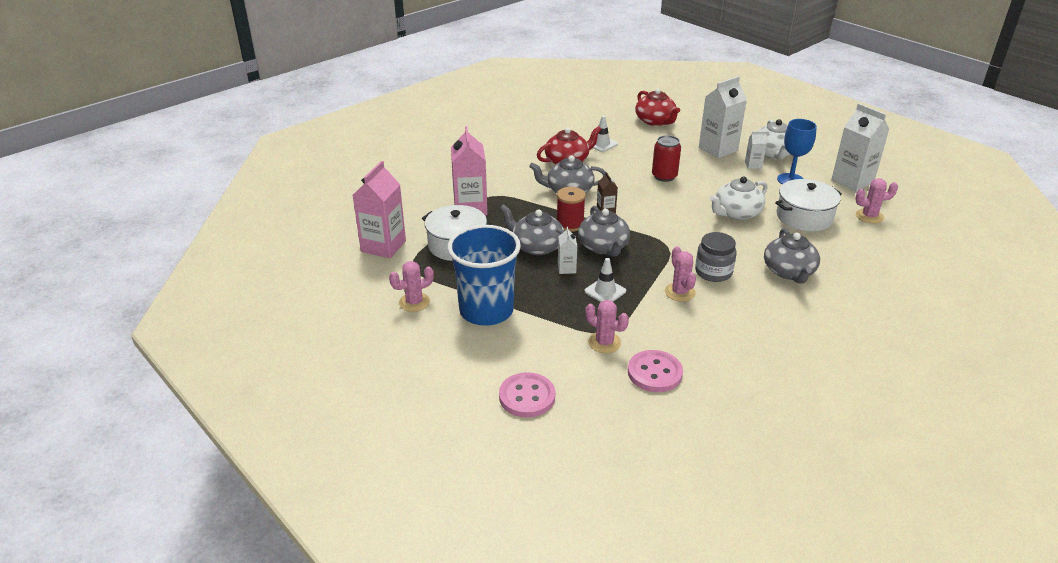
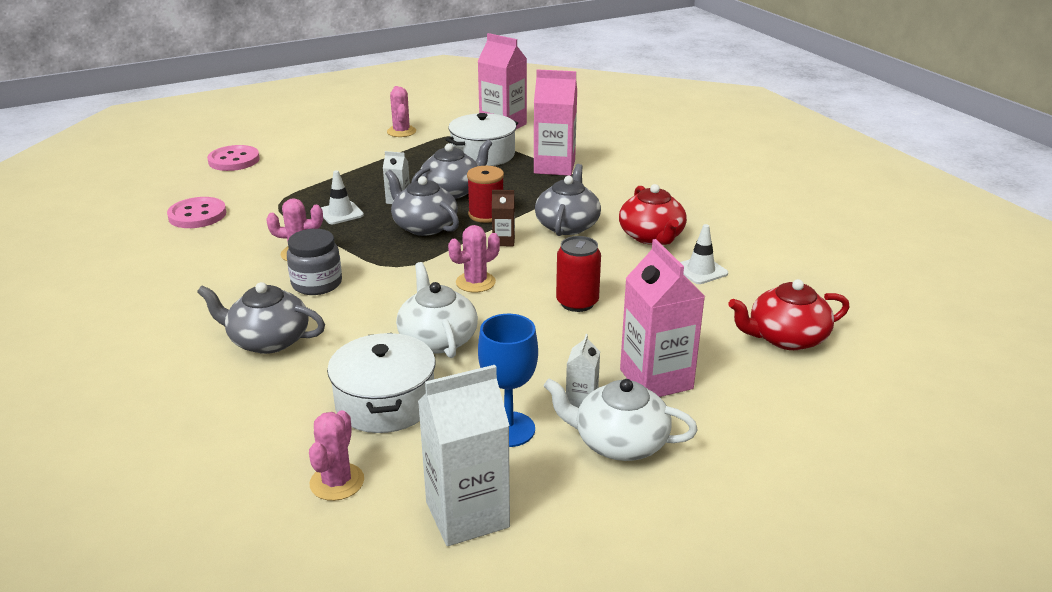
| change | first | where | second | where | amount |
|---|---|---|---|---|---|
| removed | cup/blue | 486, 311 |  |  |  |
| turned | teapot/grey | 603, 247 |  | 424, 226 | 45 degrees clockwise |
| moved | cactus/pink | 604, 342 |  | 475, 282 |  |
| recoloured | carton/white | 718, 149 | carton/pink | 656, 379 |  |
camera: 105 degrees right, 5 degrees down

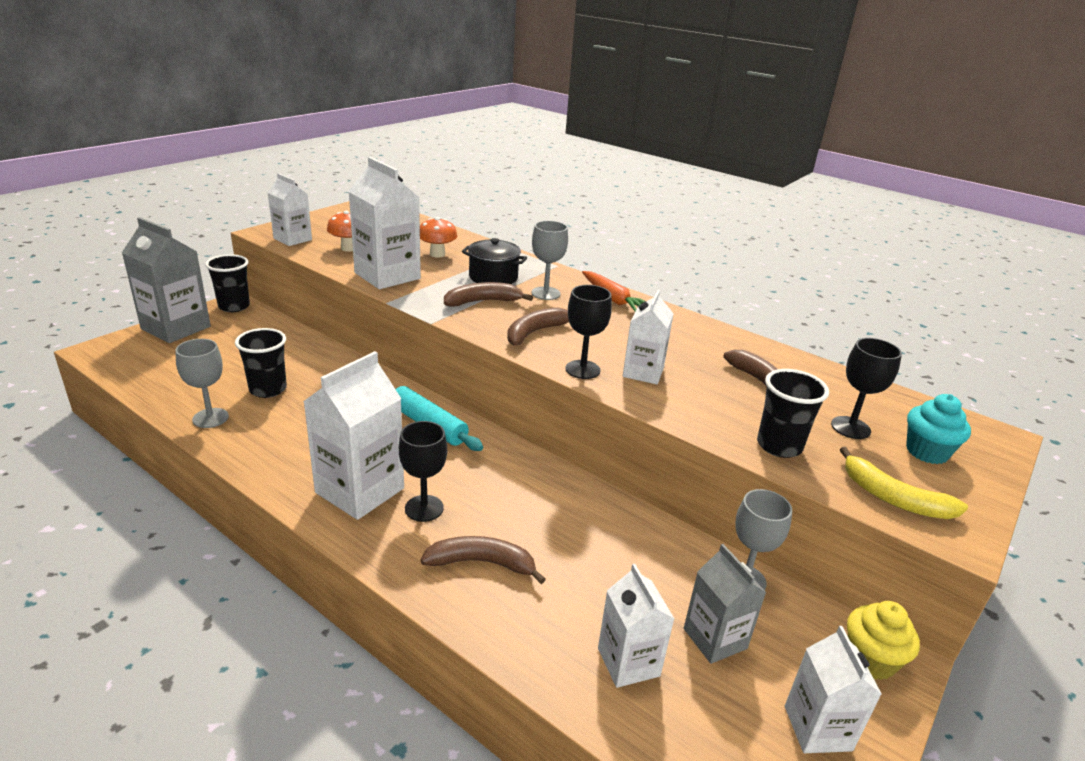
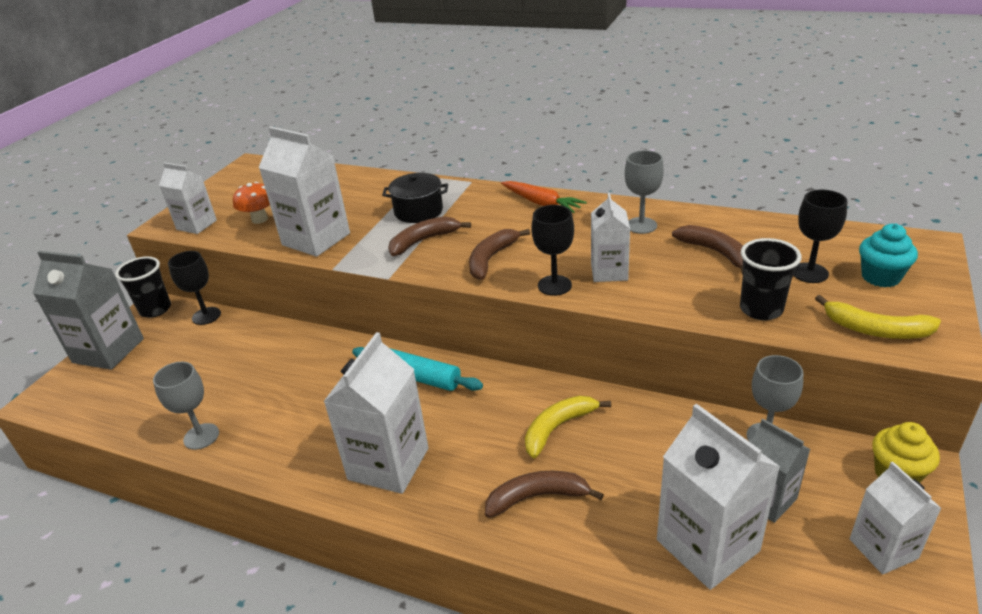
| change | first | where | second | where | amount |
|---|---|---|---|---|---|
| removed | cup/black | 268, 389 |  |  |  |
| moved | goblet/black | 424, 508 |  | 206, 316 |  |
| removed | mushroom/orange | 437, 254 |  |  |  |
| moved | goblet/grey | 546, 293 |  | 641, 225 |  |
| resized | carton/white | 628, 662 |  | 707, 545 | x1.64 |
| added |  |  | banana/yellow | 558, 427 |  |
camera: 10 degrees left, 5 degrees up

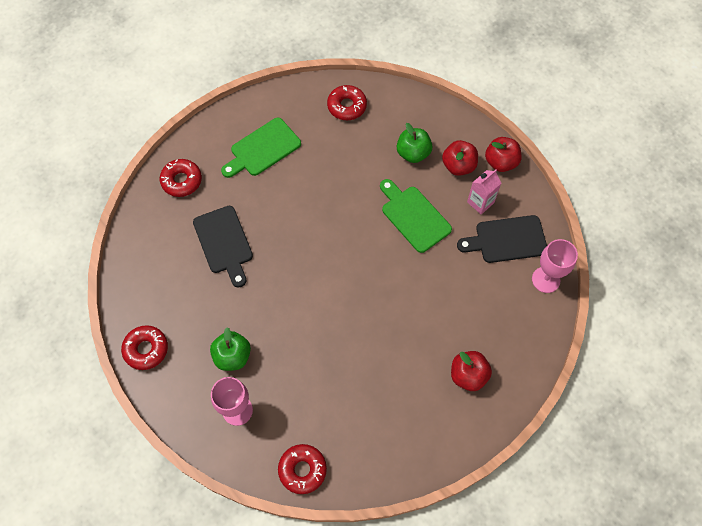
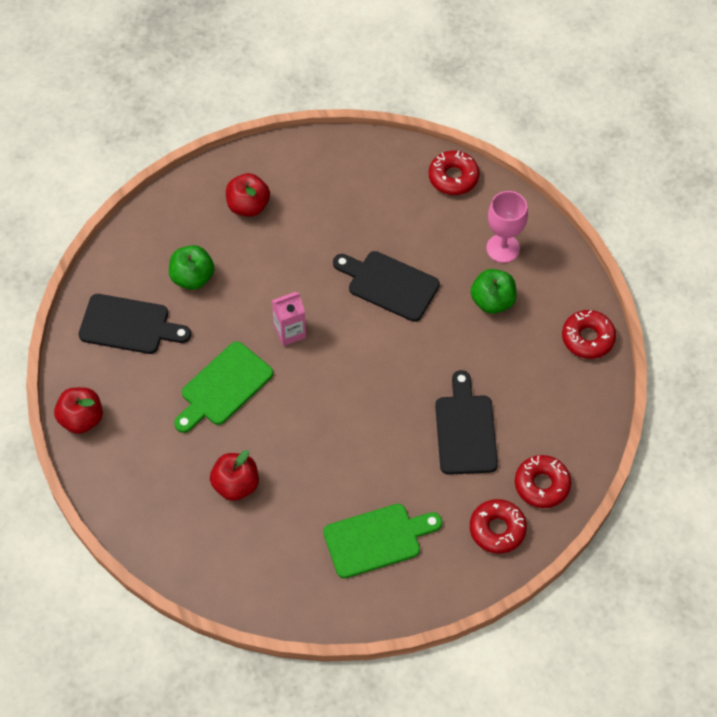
| change | first | where | second | where | amount |
|---|---|---|---|---|---|
| moved | donut/red | 347, 106 |  | 542, 485 |  |
| turned | cutting board/green | 413, 216 |  | 223, 387 | 60 degrees clockwise |
| moved | apple/green | 413, 153 |  | 192, 277 |  |
| moved | apple/red | 458, 166 |  | 236, 485 |  |
| moved | carton/pink | 480, 202 |  | 290, 332 |  |
| removed | goblet/pink | 546, 279 |  |  |  |
| added |  |  | cutting board/black | 389, 285 |  |
camera: 160 degrees left, 5 degrees down

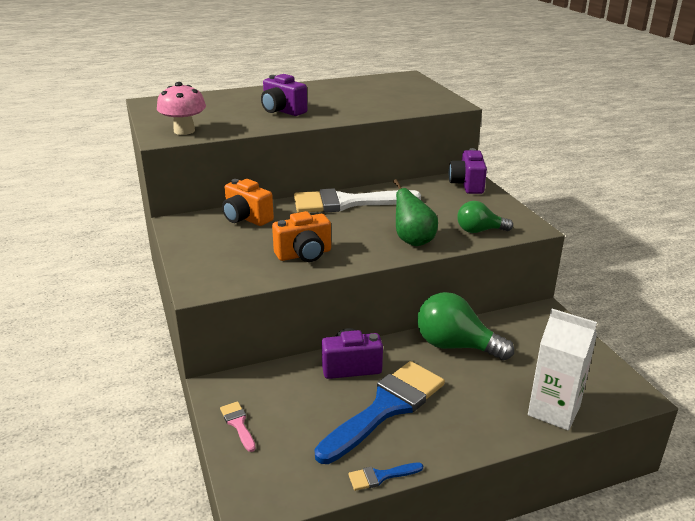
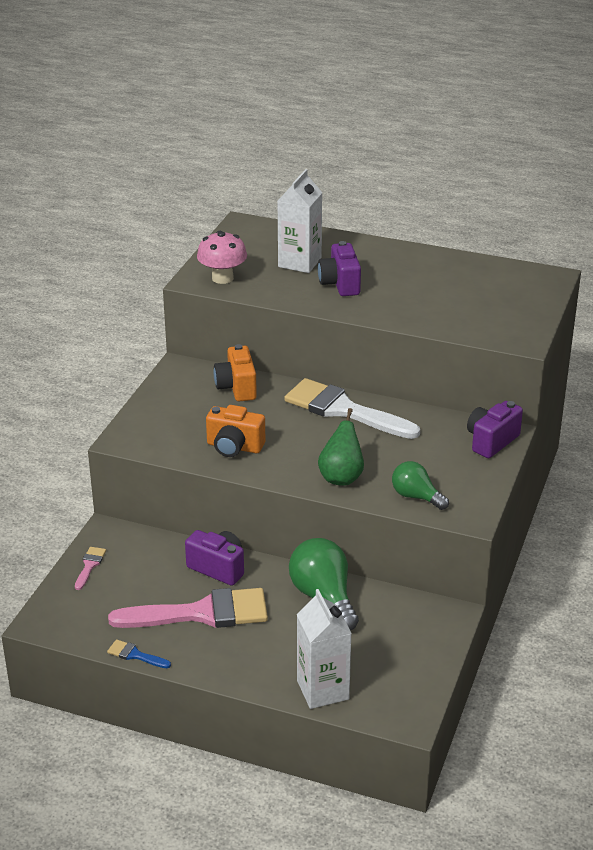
| change | first | where | second | where | amount |
|---|---|---|---|---|---|
| recoloured | brush/blue | 386, 407 | brush/pink | 202, 613 |  |
| added |  |  | carton/white | 299, 262 |  |
camera: 40 degrees right, 5 degrees up

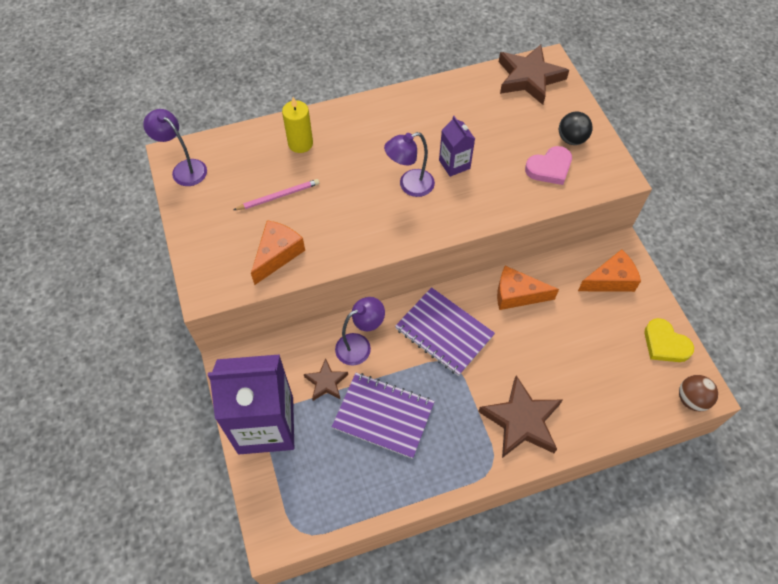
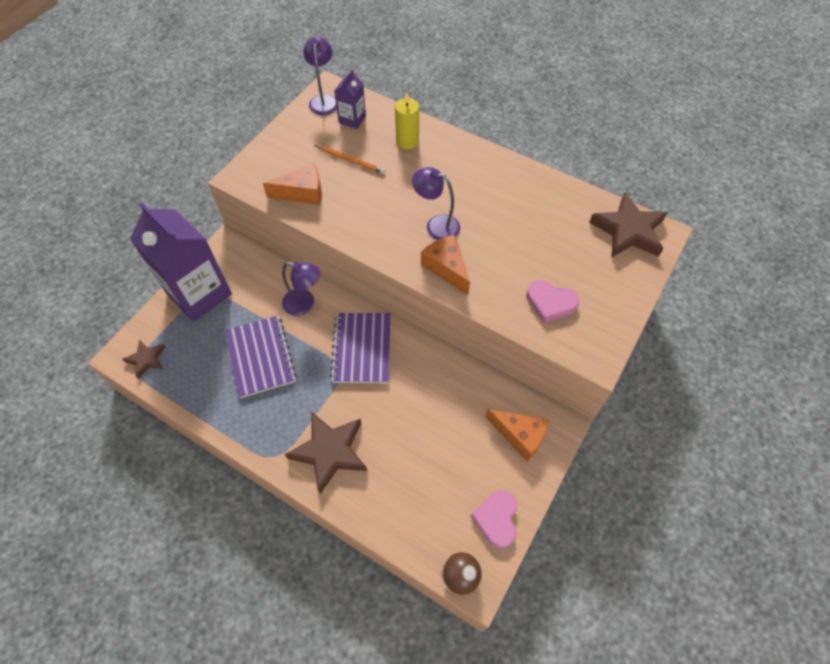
| change | first | where | second | where | amount |
|---|---|---|---|---|---|
| recoloured | pencil/pink | 278, 196 | pencil/orange | 350, 160 |  |
| moved | star/brown | 326, 382 |  | 147, 359 |  |
| moved | carton/purple | 454, 164 |  | 352, 119 |  |
| moved | cheese/orange | 517, 295 |  | 446, 268 |  |
| removed | ball/black | 571, 139 |  |  |  |
| recoloured | heart/yellow | 665, 344 | heart/pink | 496, 519 |  |
camera: 50 degrees right, 0 degrees up

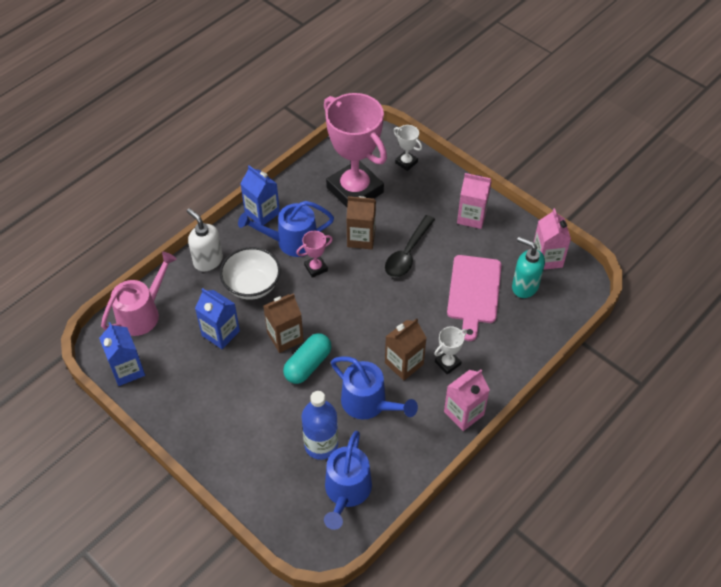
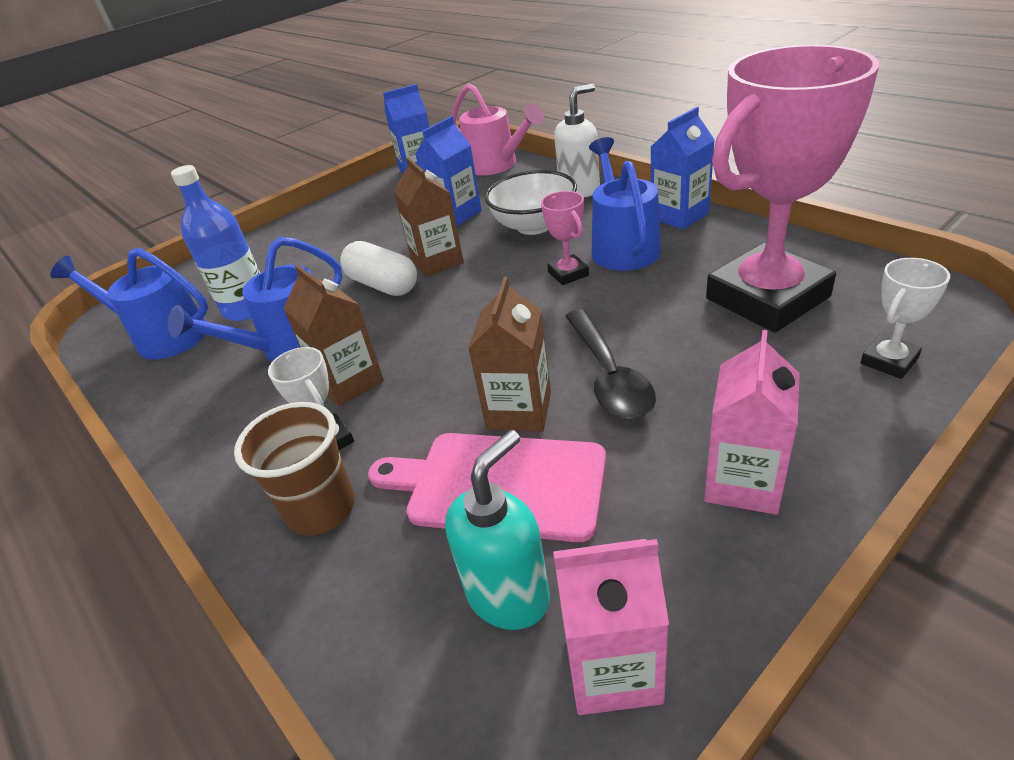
| change | first | where | second | where | amount |
|---|---|---|---|---|---|
| recoloured | capsule/turquoise | 308, 365 | capsule/white | 383, 285 |  |
| moved | carton/brown | 361, 238 |  | 519, 411 |  |
| turned | spoon/black | 407, 253 |  | 609, 375 | 135 degrees counterclockwise |
| removed | carton/pink | 463, 413 |  |  |  |
| added |  |  | cup/brown | 321, 509 |  |
camera: 100 degrees right, 15 degrees down

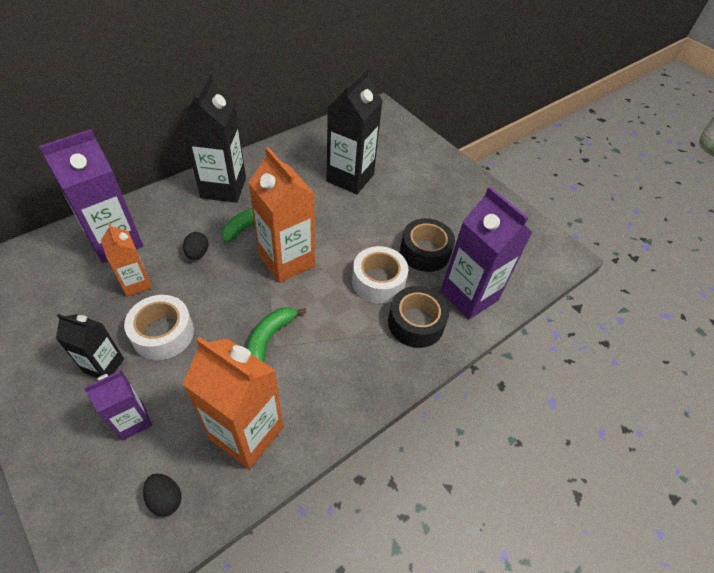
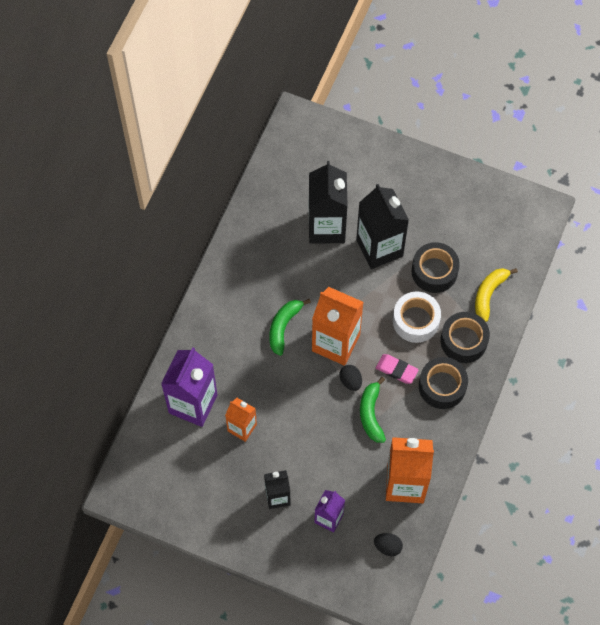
| change | first | where | second | where | amount |
|---|---|---|---|---|---|
| removed | tape/white | 163, 333 |  |  |  |
| moved | carton/black | 223, 188 |  | 379, 248 |  |
| moved | egg/black | 197, 253 |  | 350, 381 |  |
| replaced | carton/purple | 469, 296 | banana/yellow | 489, 294 |  |
| added |  |  | eraser/pink | 396, 370 |  |
| added |  |  | tape/black | 442, 386 |  |
camera: 25 degrees left, 15 degrees up

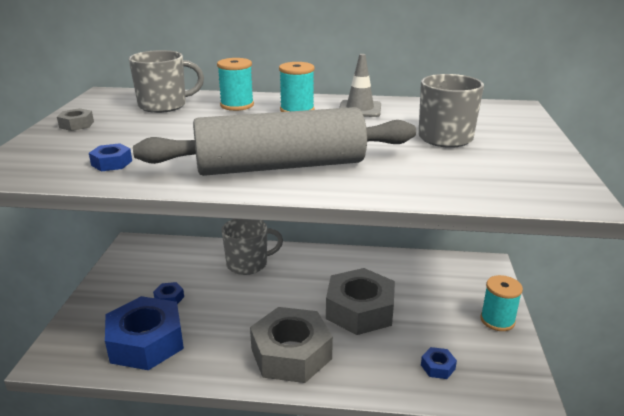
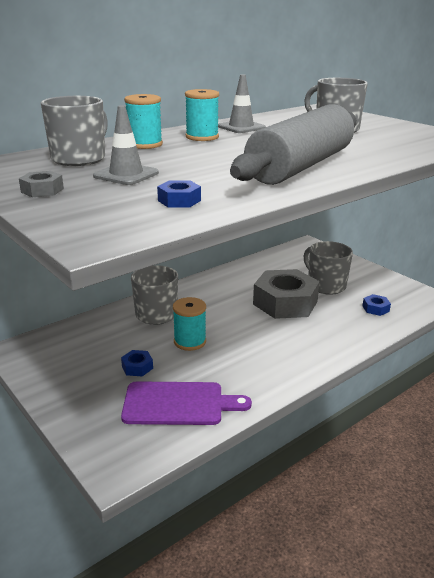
| change | first | where | second | where | amount |
|---|---|---|---|---|---|
| replaced | nut/blue | 146, 342 | cutting board/purple | 178, 404 |  |
| removed | nut/grey | 291, 354 |  |  |  |
| moved | spool/turquoise | 497, 320 |  | 190, 341 |  |
| added |  |  | traffic cone/grey | 126, 175 |  |
| added |  |  | mug/grey | 325, 285 |  |
camera: 45 degrees left, 0 degrees up

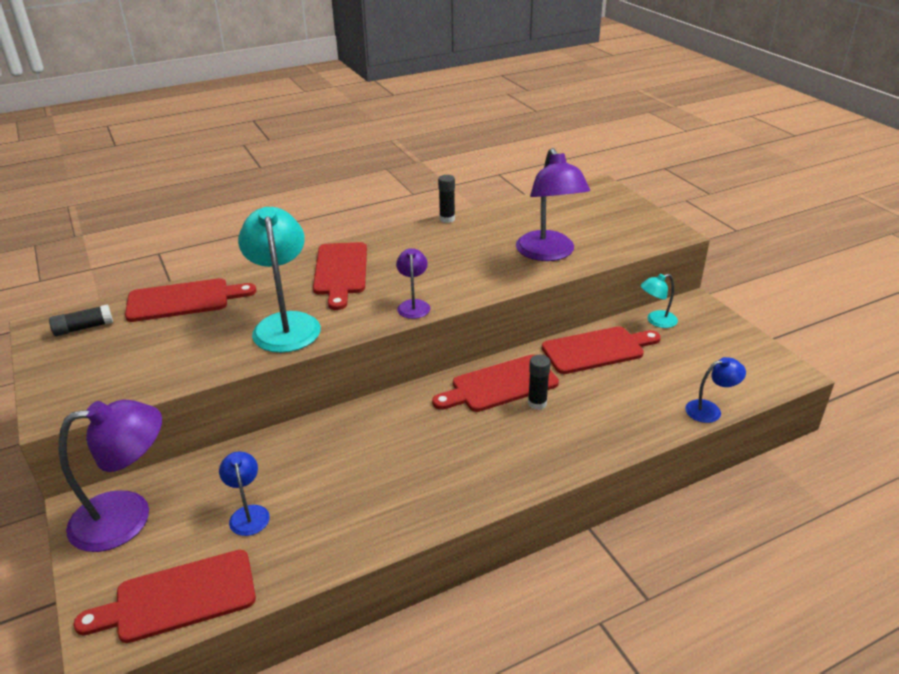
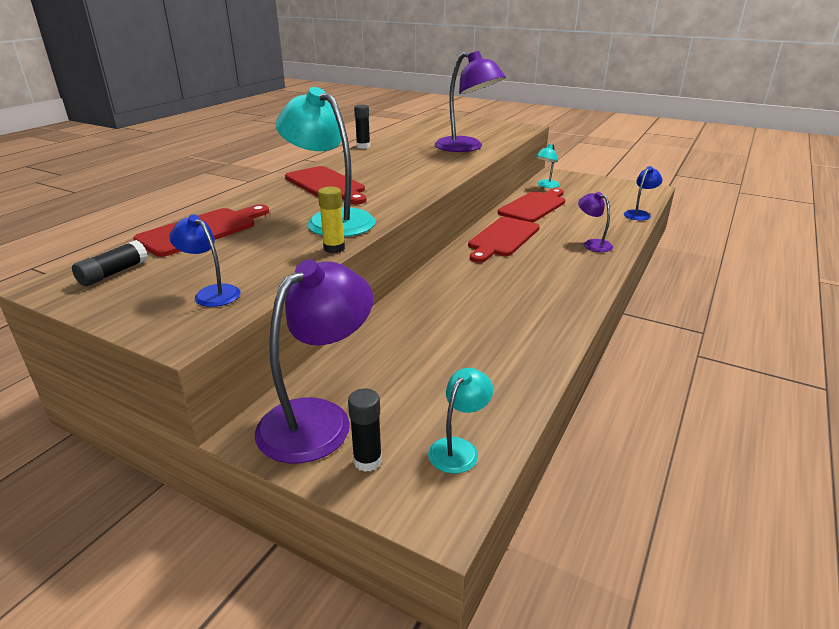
| change | first | where | second | where | amount |
|---|---|---|---|---|---|
| replaced | cutting board/red | 178, 598 | lamp/turquoise | 458, 448 |  |
| moved | lamp/blue | 248, 513 |  | 211, 293 |  |
| moved | lamp/purple | 413, 305 |  | 592, 244 |  |
| moved | glue stick/black | 537, 403 |  | 367, 461 |  |
| added |  |  | glue stick/yellow | 334, 248 |  |
camera: 35 degrees left, 5 degrees down

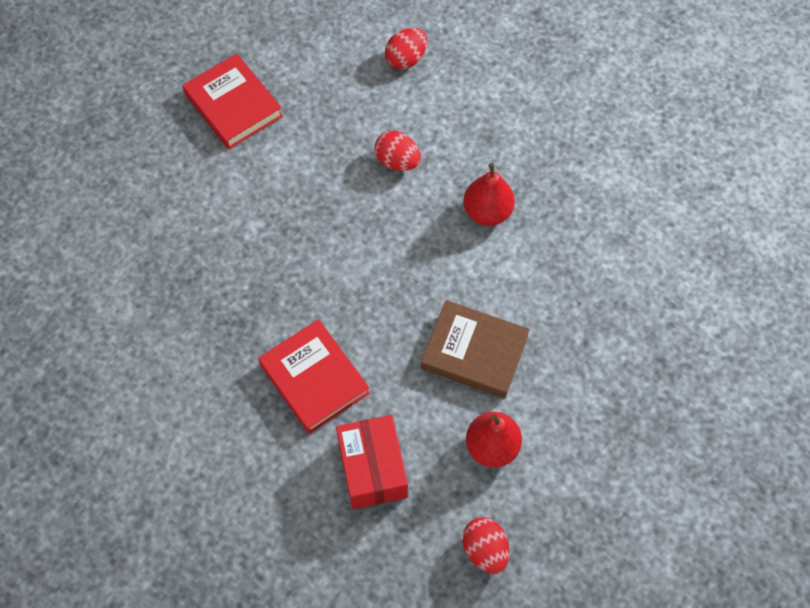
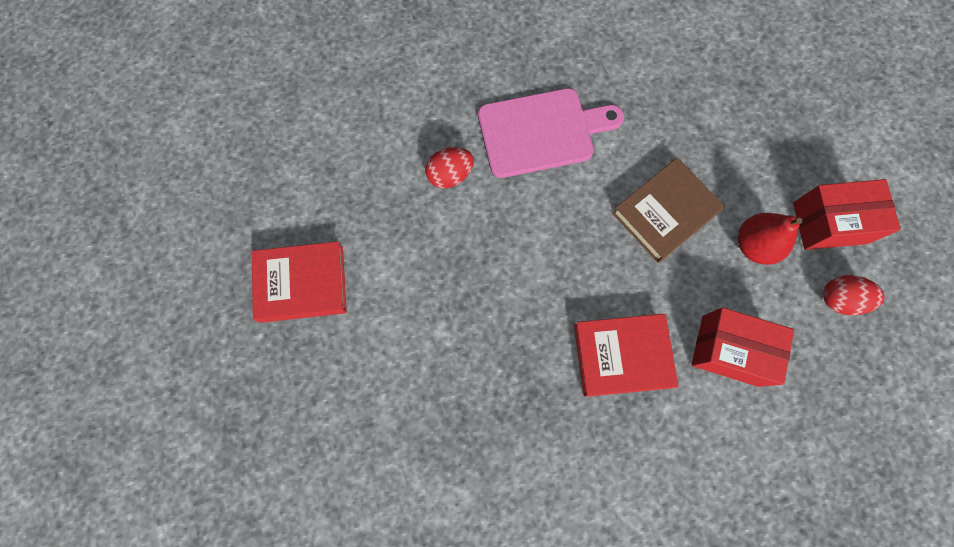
| change | first | where | second | where | amount |
|---|---|---|---|---|---|
| removed | egg/red | 406, 59 |  |  |  |
| replaced | pear/red | 487, 212 | cutting board/pink | 541, 132 |  |
| added |  |  | box/red | 829, 223 |  |
camera: 60 degrees left, 10 degrees up

